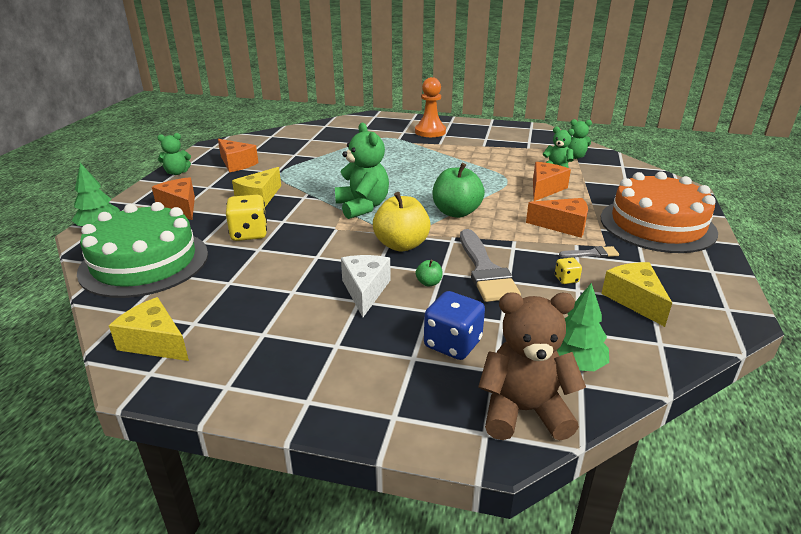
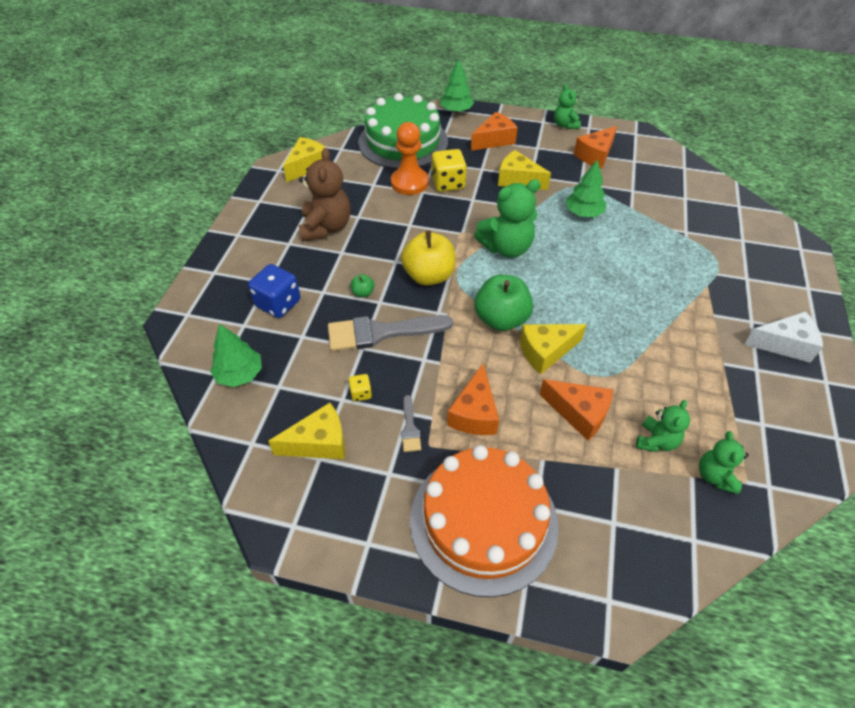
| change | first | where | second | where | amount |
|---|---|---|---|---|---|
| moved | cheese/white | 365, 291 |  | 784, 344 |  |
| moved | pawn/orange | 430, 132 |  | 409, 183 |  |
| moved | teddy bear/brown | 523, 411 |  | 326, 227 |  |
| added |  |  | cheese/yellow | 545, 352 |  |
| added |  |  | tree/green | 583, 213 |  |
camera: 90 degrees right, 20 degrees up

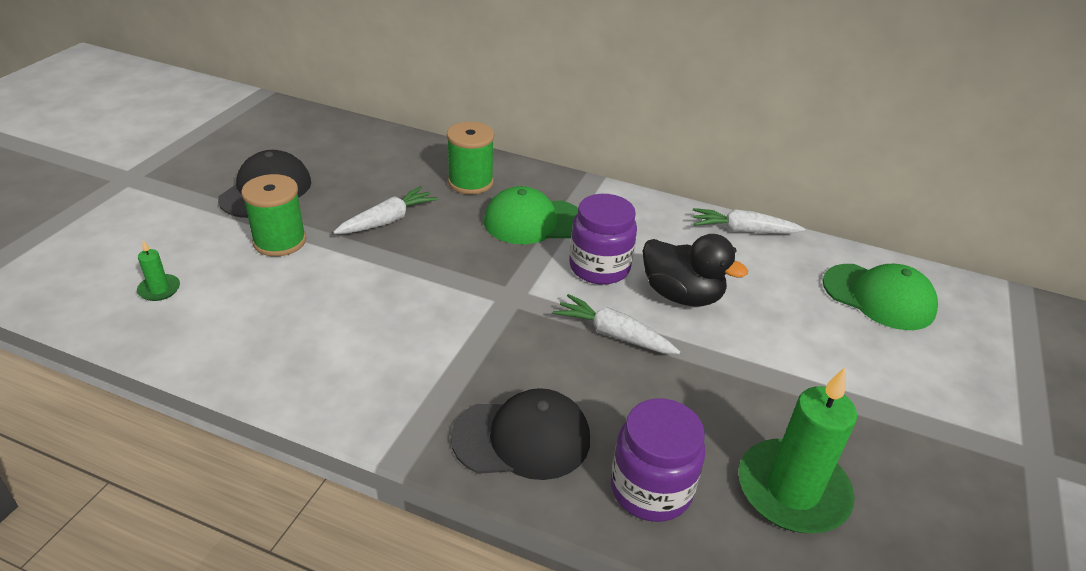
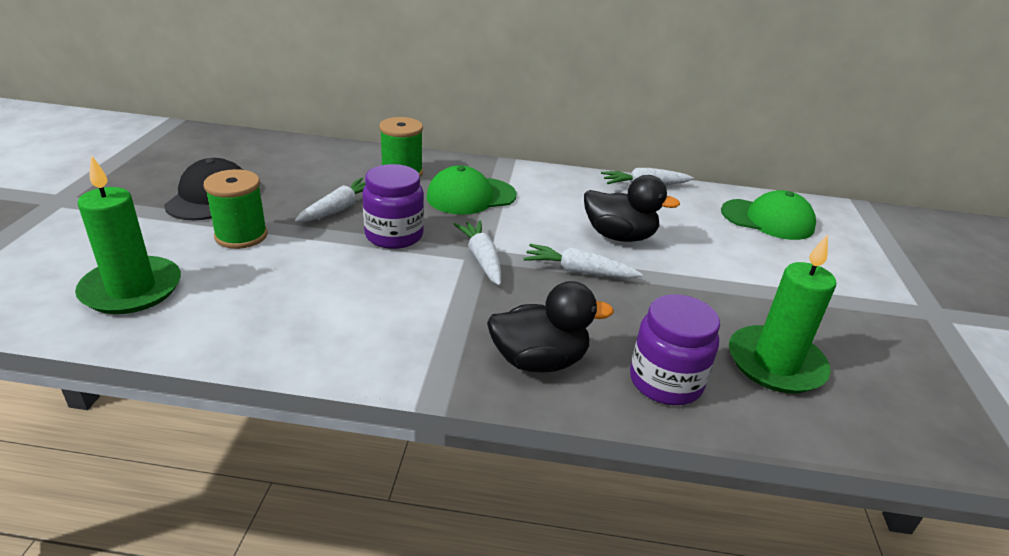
| change | first | where | second | where | amount |
|---|---|---|---|---|---|
| resized | candle/green | 159, 289 |  | 132, 289 | x2.30 |
| replaced | cap/black | 522, 438 | duck/black | 539, 361 |  |
| moved | jar/purple | 599, 267 |  | 394, 235 |  |
| added |  |  | carrot/white | 482, 259 |  |
camera: 15 degrees left, 5 degrees down

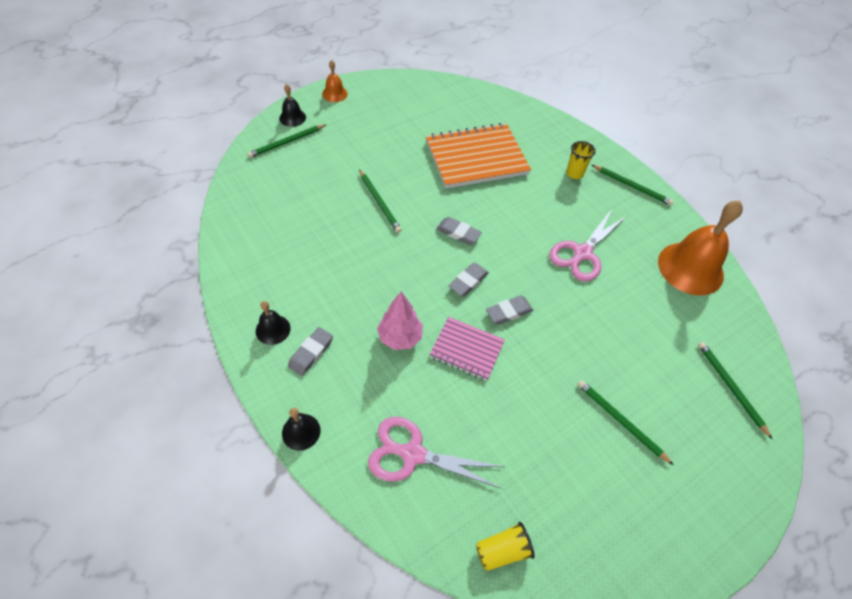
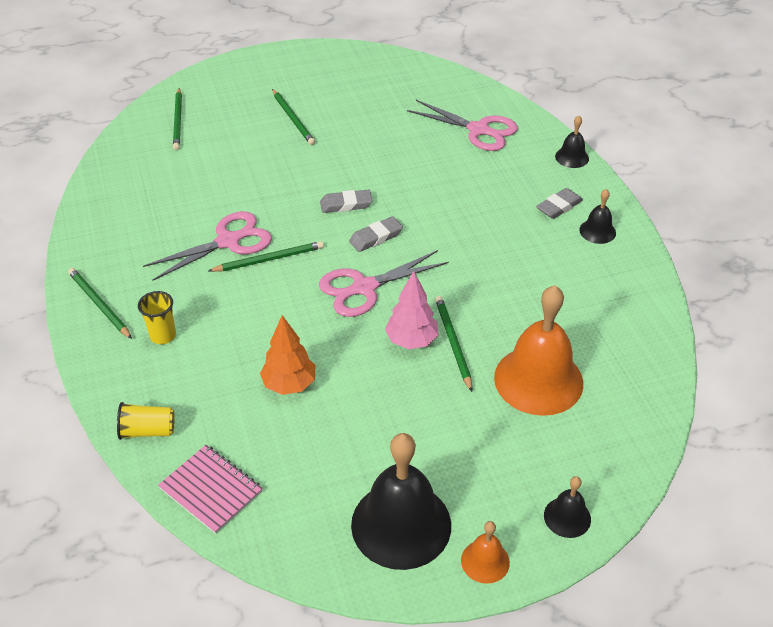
| change | first | where | second | where | amount |
|---|---|---|---|---|---|
| moved | pencil/green | 286, 142 |  | 269, 259 |  |
| moved | tree/pink | 400, 337 |  | 411, 341 |  |
| replaced | notebook/orange | 476, 158 | tree/orange | 289, 384 |  |
| moved | notebook/pink | 466, 349 |  | 211, 490 |  |
| replaced | eraser/grey | 458, 233 | scissors/pink | 364, 288 |  |
| moved | cup/yellow | 502, 550 |  | 147, 431 |  |
| moved | bell/orange | 690, 268 |  | 538, 380 |  |
| added |  |  | bell/black | 401, 524 |  |
camera: 160 degrees left, 10 degrees down

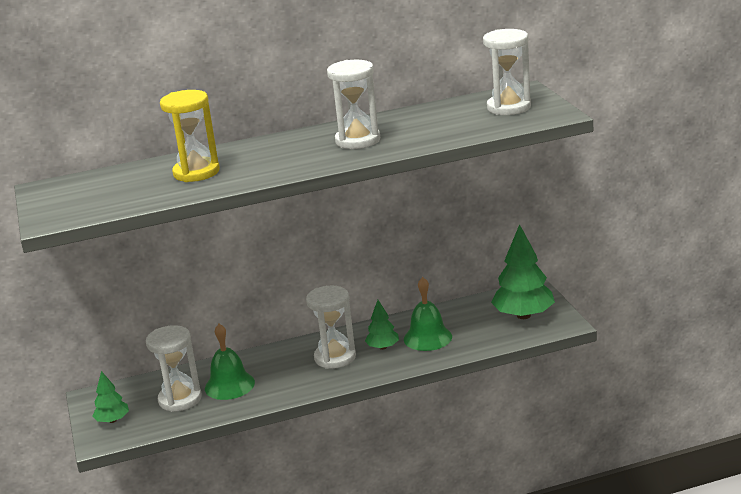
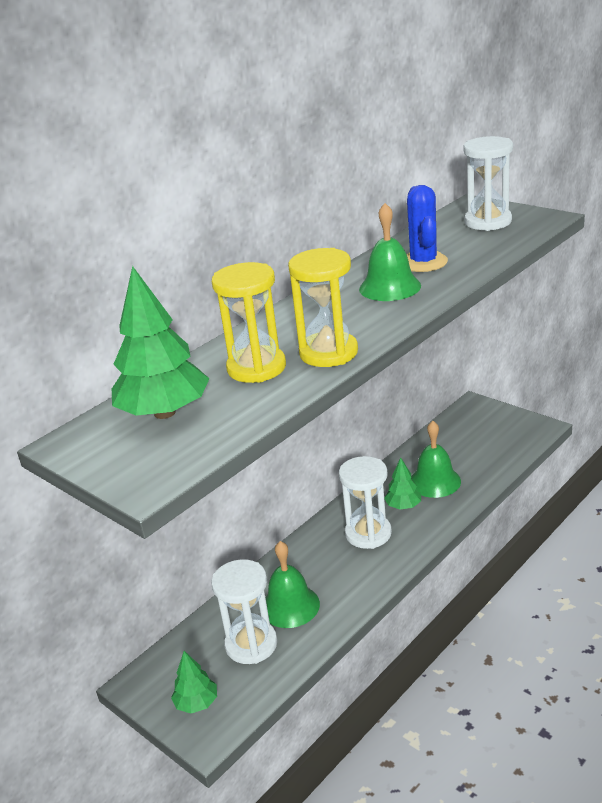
| change | first | where | second | where | amount |
|---|---|---|---|---|---|
| replaced | hourglass/white | 358, 140 | bell/green | 390, 287 |  |
| moved | tree/green | 523, 315 |  | 164, 412 |  |
| added |  |  | hourglass/yellow | 328, 353 |  |
| added |  |  | cactus/blue | 423, 262 |  |
camera: 30 degrees left, 5 degrees up

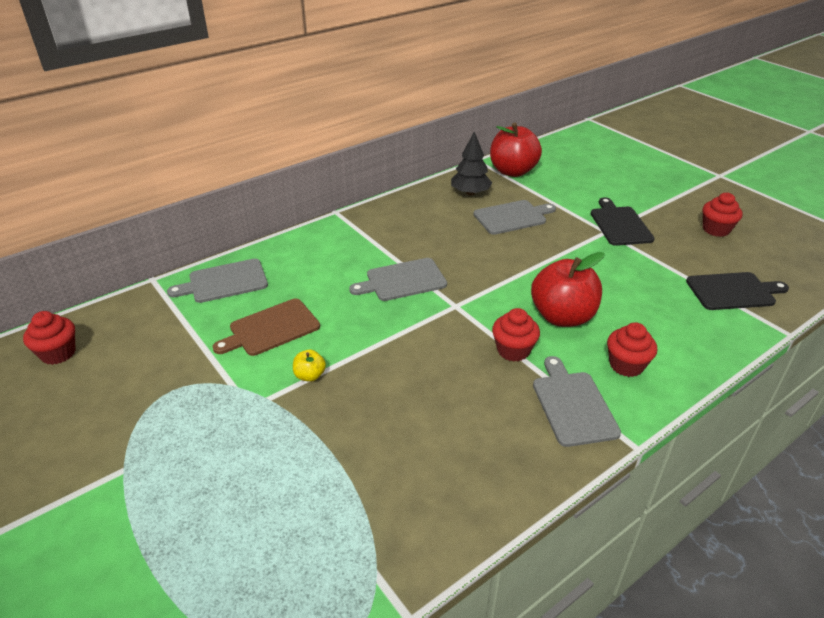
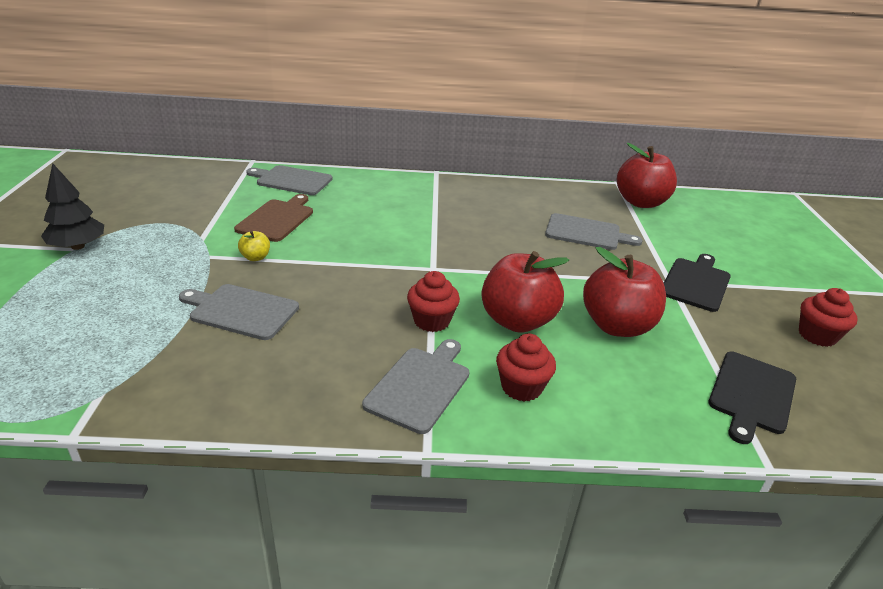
| change | first | where | second | where | amount |
|---|---|---|---|---|---|
| removed | cupcake/red | 58, 353 |  |  |  |
| turned | cutting board/brown | 271, 328 |  | 277, 219 | 105 degrees clockwise |
| moved | cutting board/grey | 403, 280 |  | 241, 311 |  |
| moved | tree/black | 470, 193 |  | 78, 246 |  |
| turned | cutting board/black | 733, 291 |  | 752, 394 | 90 degrees clockwise |
| added |  |  | apple/red | 617, 326 |  |
camera: 35 degrees right, 5 degrees down

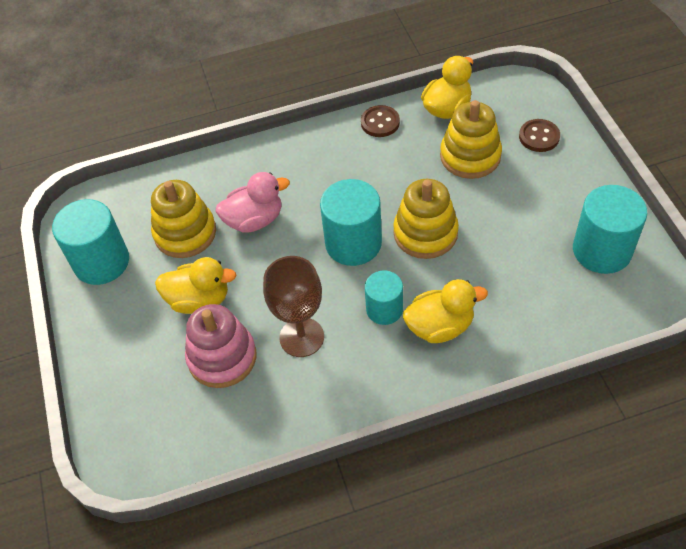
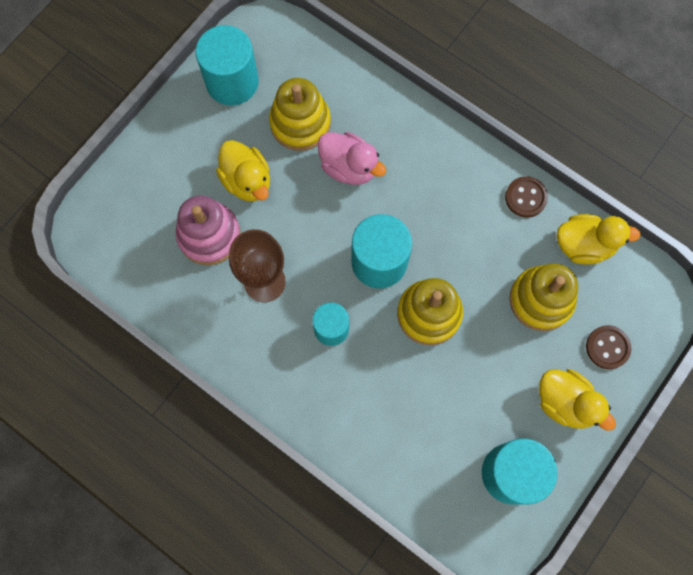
| change | first | where | second | where | amount |
|---|---|---|---|---|---|
| moved | duck/yellow | 440, 326 |  | 565, 402 |  |
camera: 50 degrees right, 20 degrees up

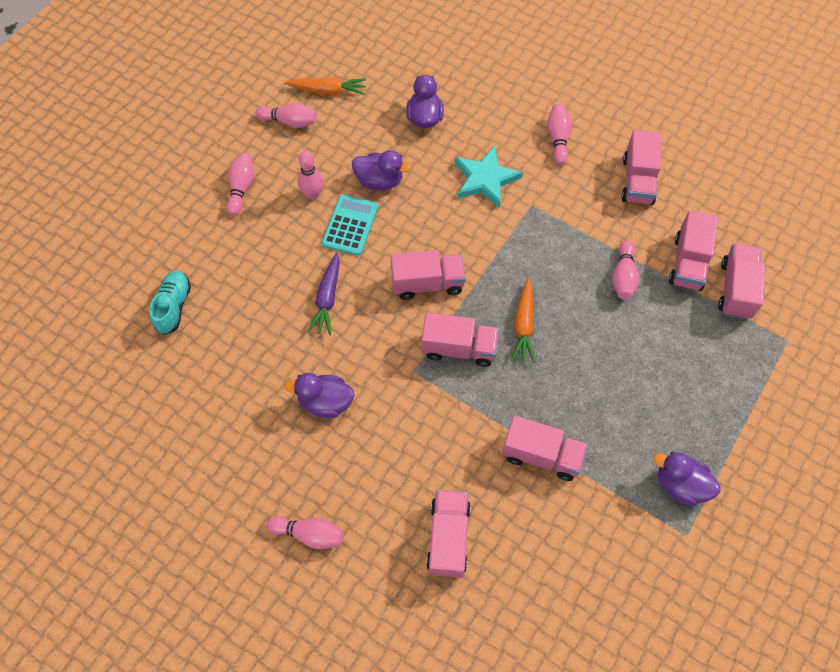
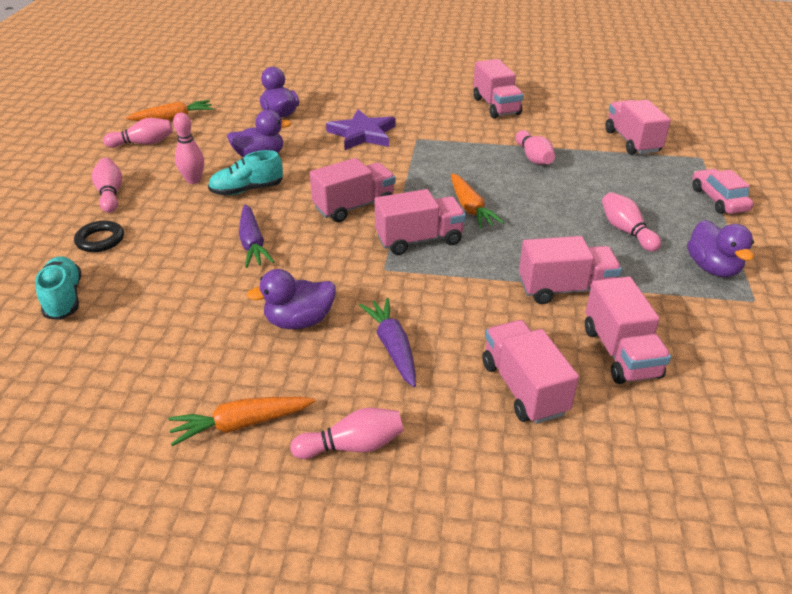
| change | first | where | second | where | amount |
|---|---|---|---|---|---|
| replaced | calculator/turquoise | 350, 225 | shoe/turquoise | 247, 190 |  |
| recoloured | star/turquoise | 485, 179 | star/purple | 362, 134 |  |
| moved | bowling pin/pink | 558, 139 |  | 626, 231 |  |
| turned | duck/purple | 680, 485 |  | 712, 268 | 105 degrees counterclockwise |
| moved | truck/pink | 688, 263 |  | 620, 353 |  |
| added |  |  | ring/black | 100, 240 |  |
| added |  |  | carrot/orange | 241, 424 |  |
| added |  |  | carrot/purple | 392, 347 |  |
| added |  |  | car/pink | 718, 200 |  |
camera: 25 degrees left, 25 degrees down

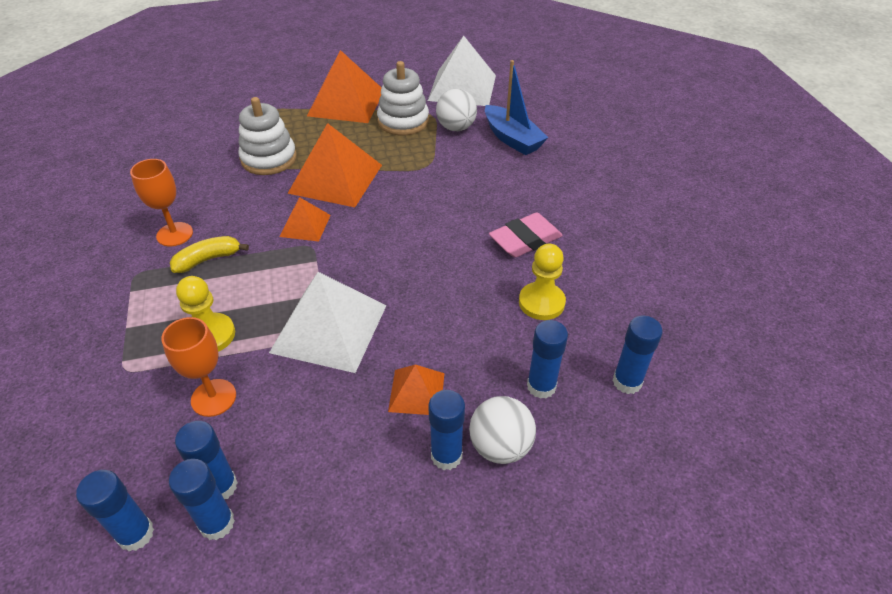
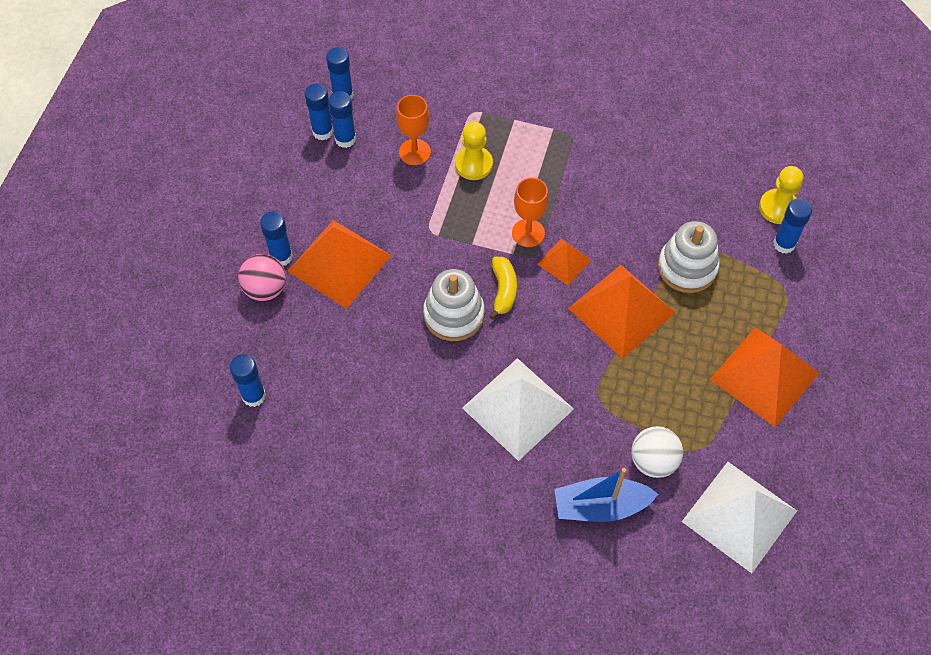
| change | first | where | second | where | amount |
|---|---|---|---|---|---|
| moved | goblet/orange | 174, 234 |  | 528, 233 |  |
| moved | banana/yellow | 208, 260 |  | 503, 290 |  |
| moved | pyramid/white | 329, 328 |  | 517, 408 |  |
| moved | stacking toy/white | 403, 121 |  | 454, 315 |  |
| resized | pyramid/orange | 417, 392 |  | 339, 263 | x1.90 |
| recoloured | ball/white | 500, 446 | ball/pink | 265, 289 |  |
| removed | eraser/pink | 525, 240 |  |  |  |
| moved | pawn/yellow | 541, 302 |  | 778, 208 |  |
| moved | glue stick/blue | 541, 386 |  | 784, 244 |  |
camera: 120 degrees right, 15 degrees up

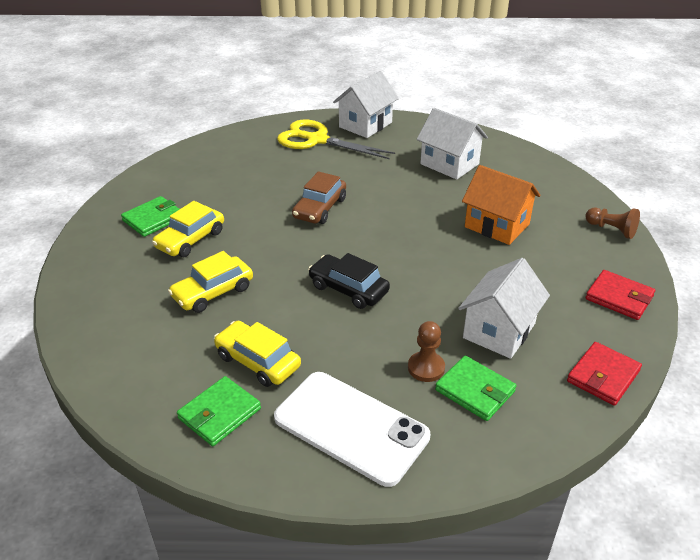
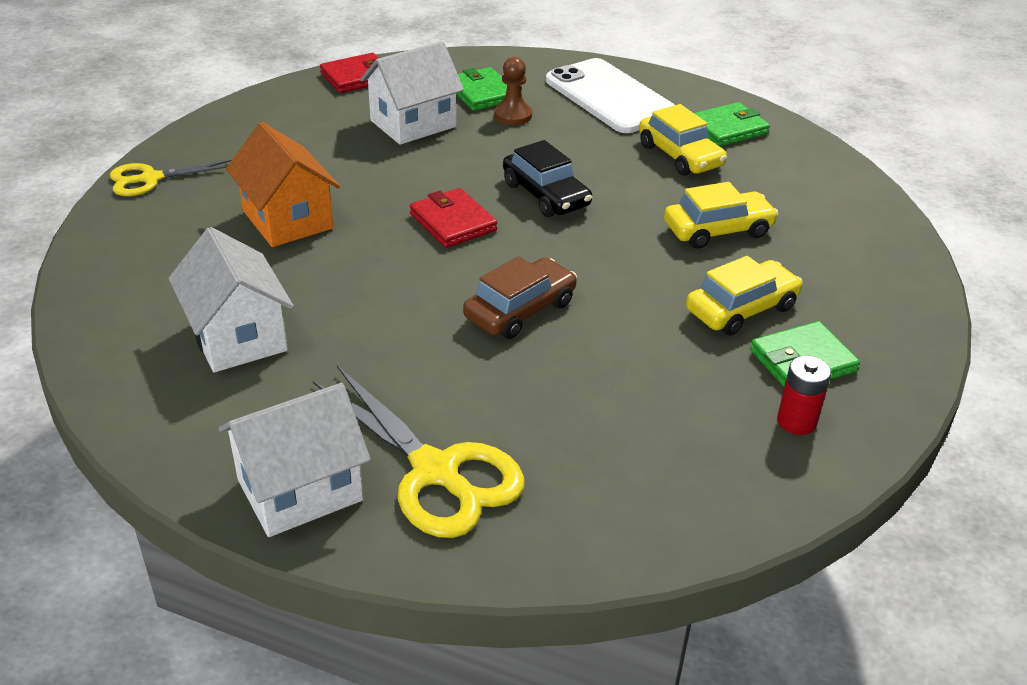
| change | first | where | second | where | amount |
|---|---|---|---|---|---|
| replaced | pawn/brown | 611, 230 | scissors/yellow | 151, 179 |  |
| moved | wallet/red | 619, 297 |  | 453, 222 |  |
| added |  |  | battery/red | 796, 421 |  |
camera: 160 degrees left, 0 degrees up

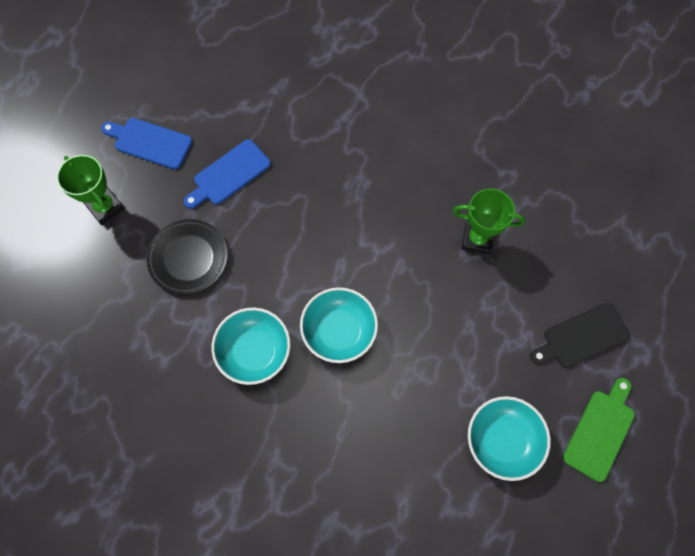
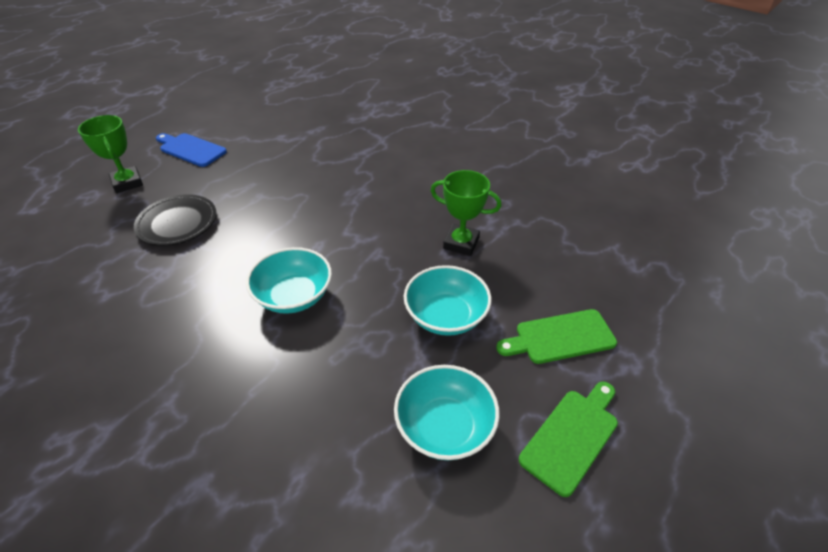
| change | first | where | second | where | amount |
|---|---|---|---|---|---|
| removed | cutting board/blue | 229, 174 |  |  |  |
| moved | bowl/turquoise | 254, 351 |  | 446, 316 |  |
| recoloured | cutting board/black | 582, 337 | cutting board/green | 560, 337 |  |
camera: 10 degrees right, 25 degrees down

